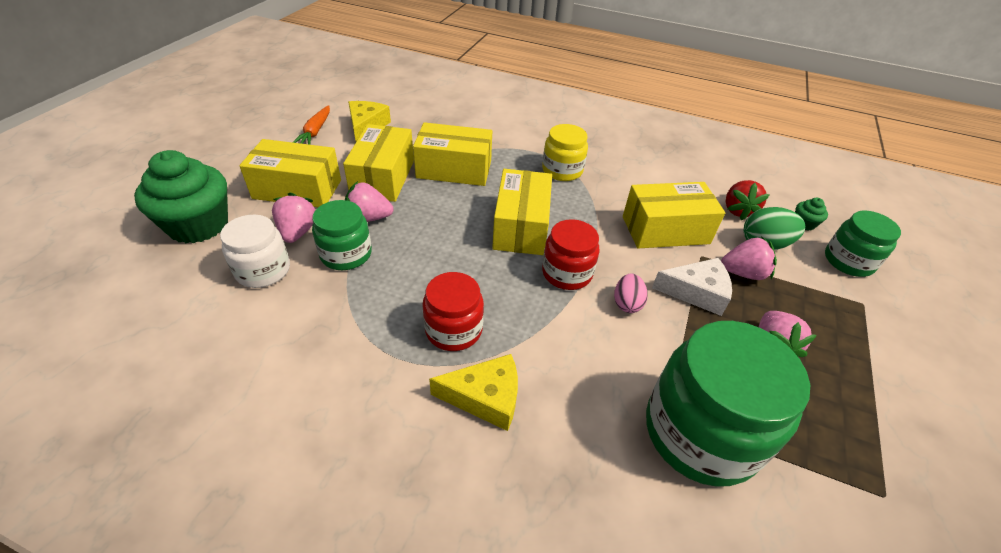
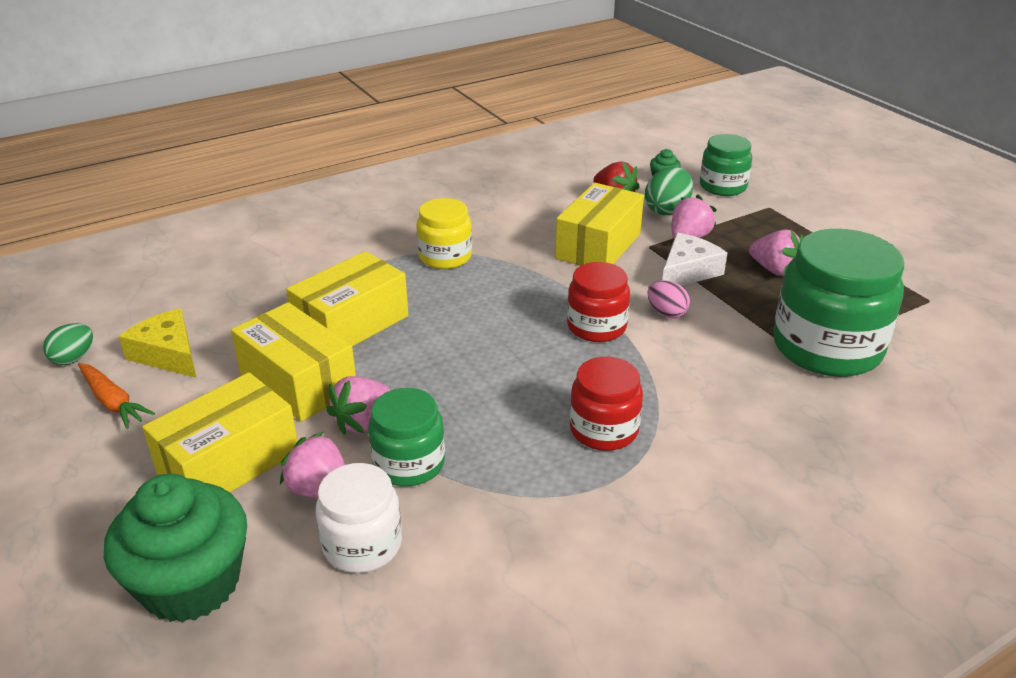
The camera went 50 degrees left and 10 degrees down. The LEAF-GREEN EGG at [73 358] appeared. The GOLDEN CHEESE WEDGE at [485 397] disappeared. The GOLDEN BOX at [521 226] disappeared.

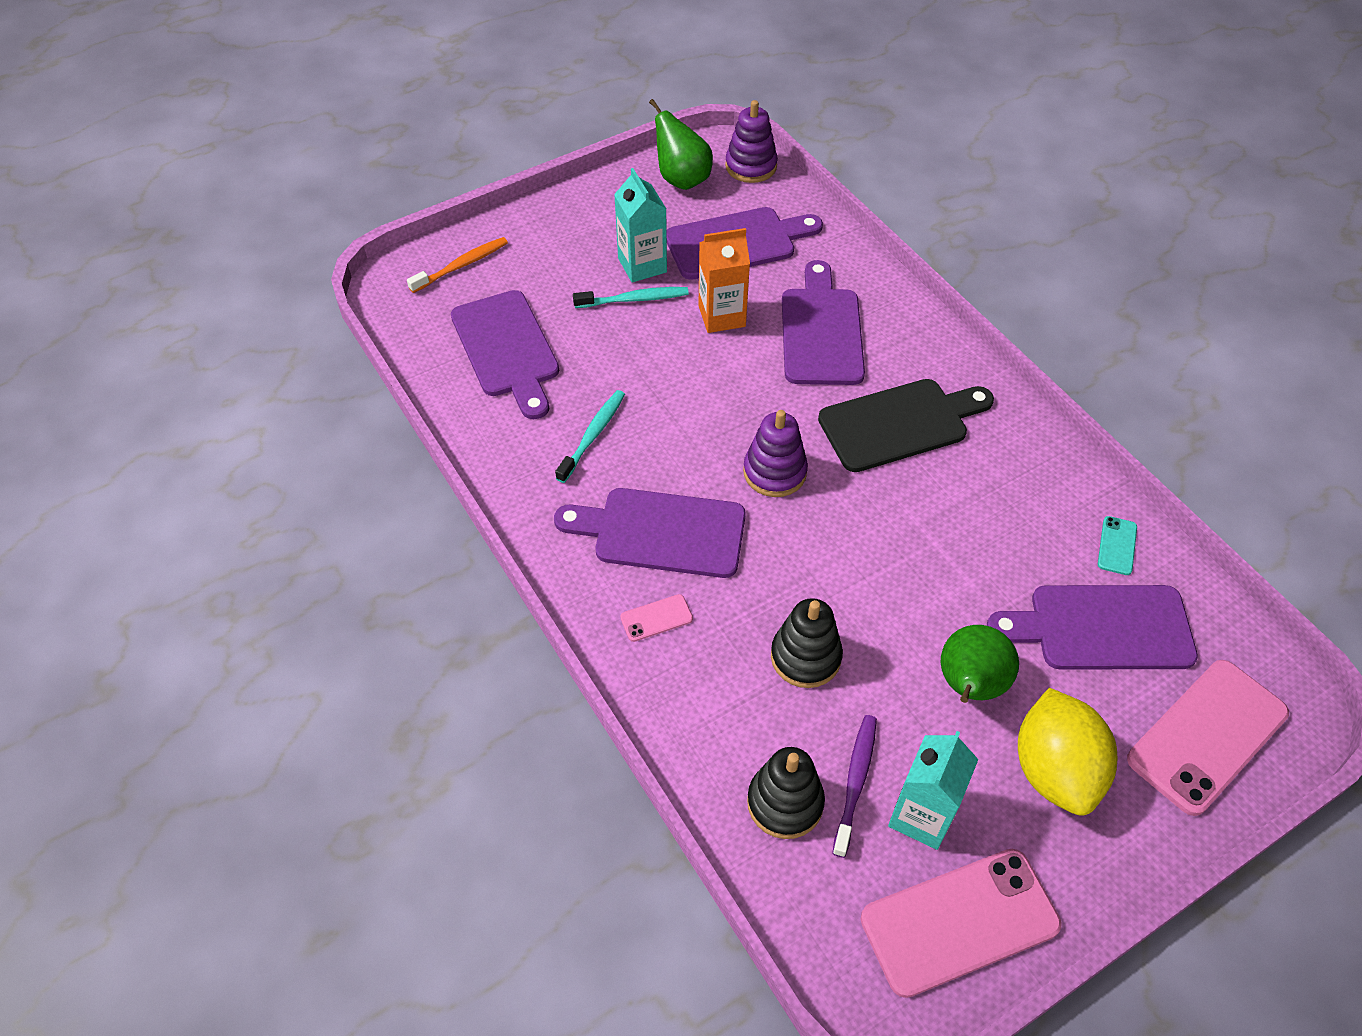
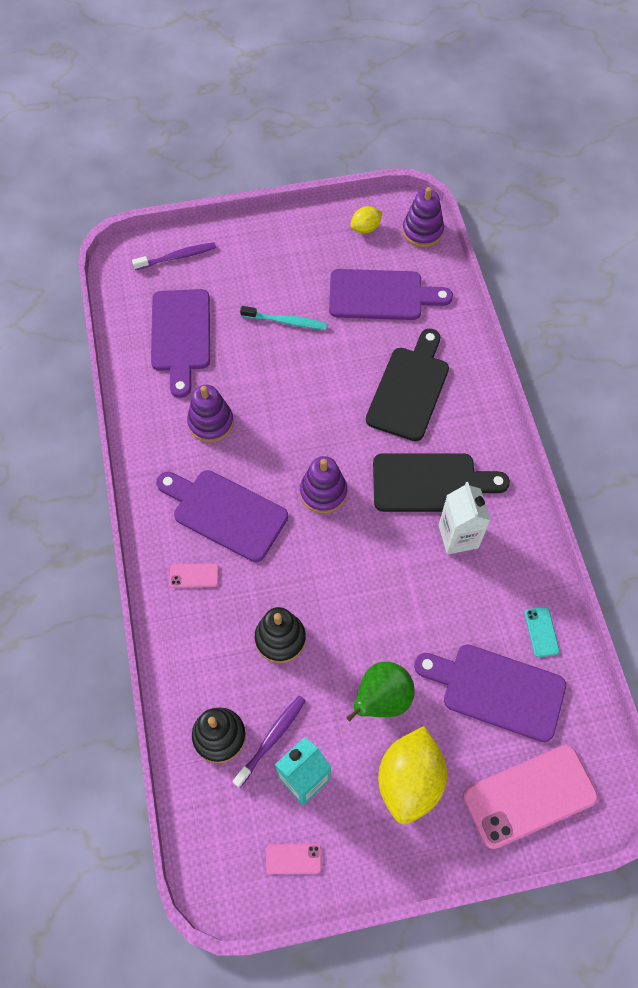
The camera went 20 degrees right and 10 degrees up. The BRIGHT ORANGE TOOTHBRUSH at [461 265] became the PURPLE TOOTHBRUSH at [177 257]. The AQUA TOOTHBRUSH at [593 435] was replaced by the PURPLE STACKING TOY at [211 423]. The ROSY SMARTPHONE at [959 922] changed to 0.43 times the size. The LEAF-GREEN PEAR at [682 179] was replaced by the GOLDEN LEMON at [365 228]. The PURPLE CUTTING BOARD at [821 331] became the JET-BLACK CUTTING BOARD at [409 389]. The PURE WHITE CARTON at [458 536] appeared. The AQUA SMARTPHONE at [1117 546] turned 45 degrees counterclockwise. The AQUA CARTON at [642 265] disappeared. The BRIGHT ORANGE CARTON at [722 316] disappeared.

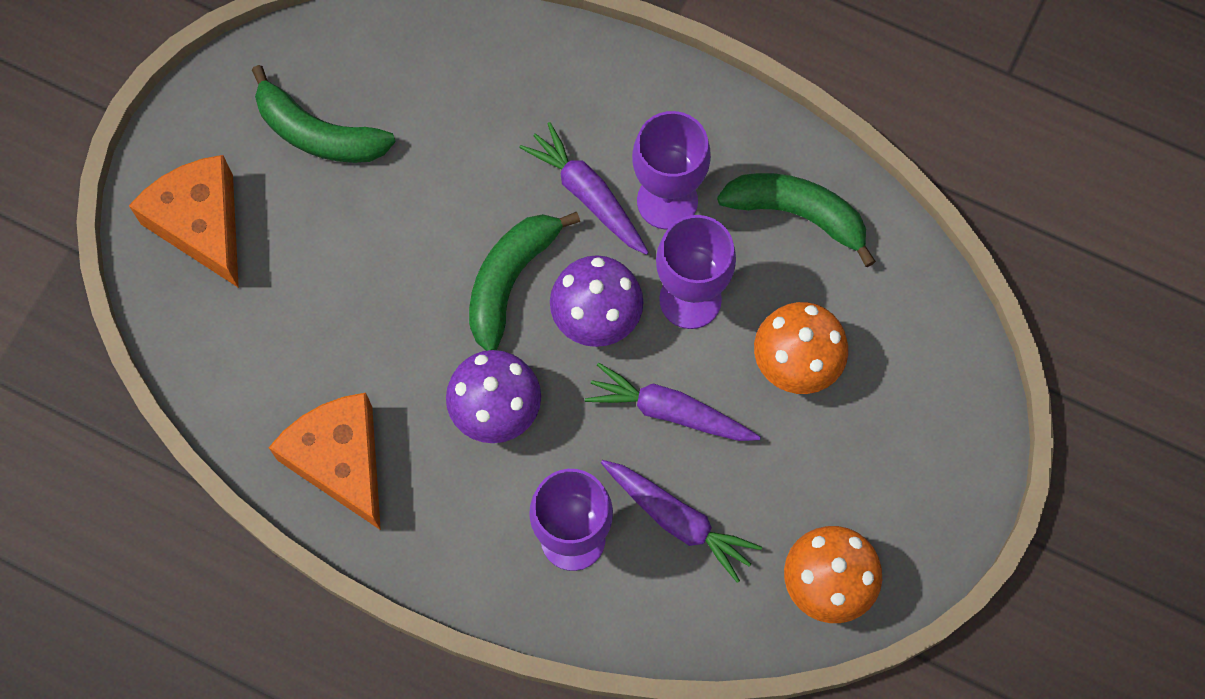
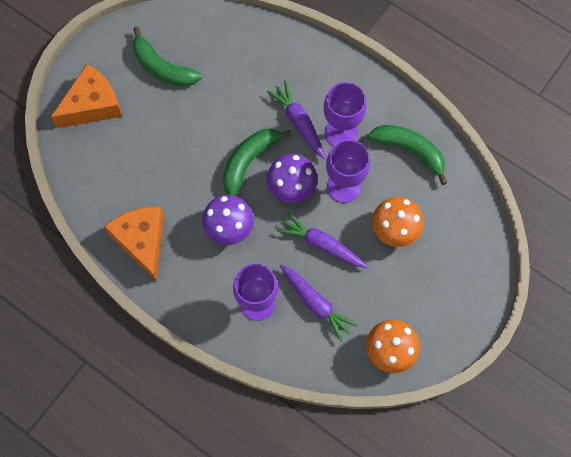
The camera went 10 degrees right and 0 degrees up. The BRIGHT ORANGE CHEESE WEDGE at [202 224] turned 75 degrees clockwise.

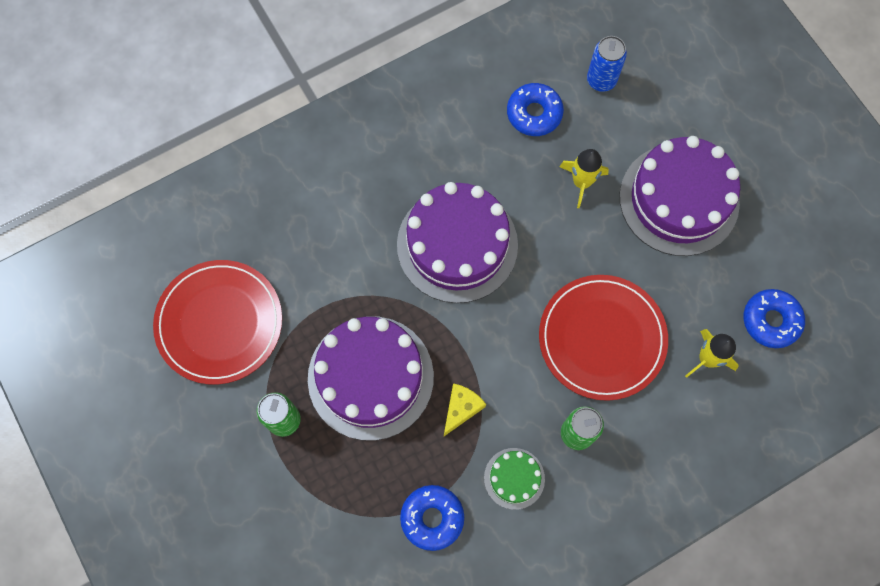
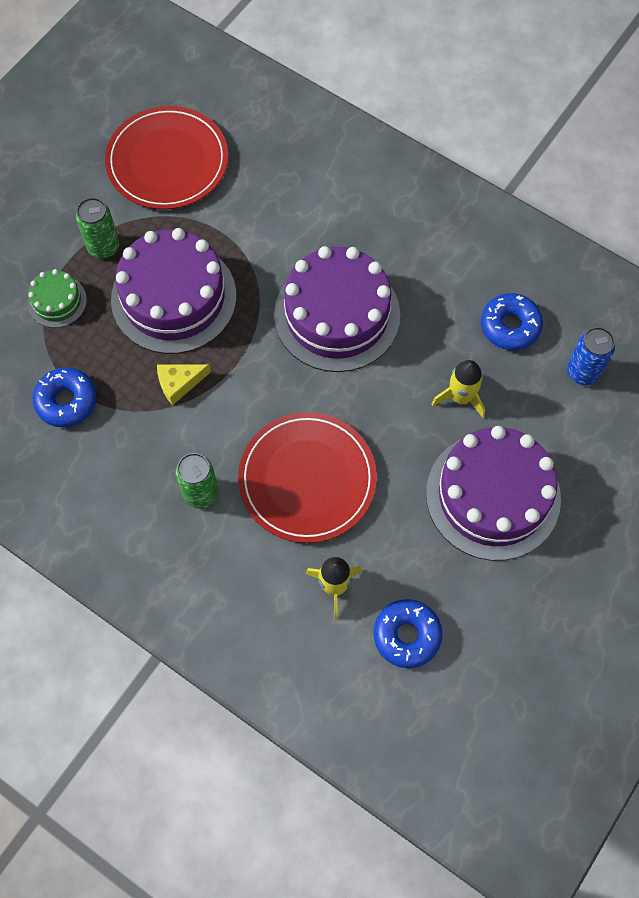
The camera went 65 degrees right and 5 degrees down. The LEAF-GREEN CAKE moved from [514 478] to [57 301]. The GOLDEN CHEESE WEDGE at [461 408] turned 150 degrees clockwise.

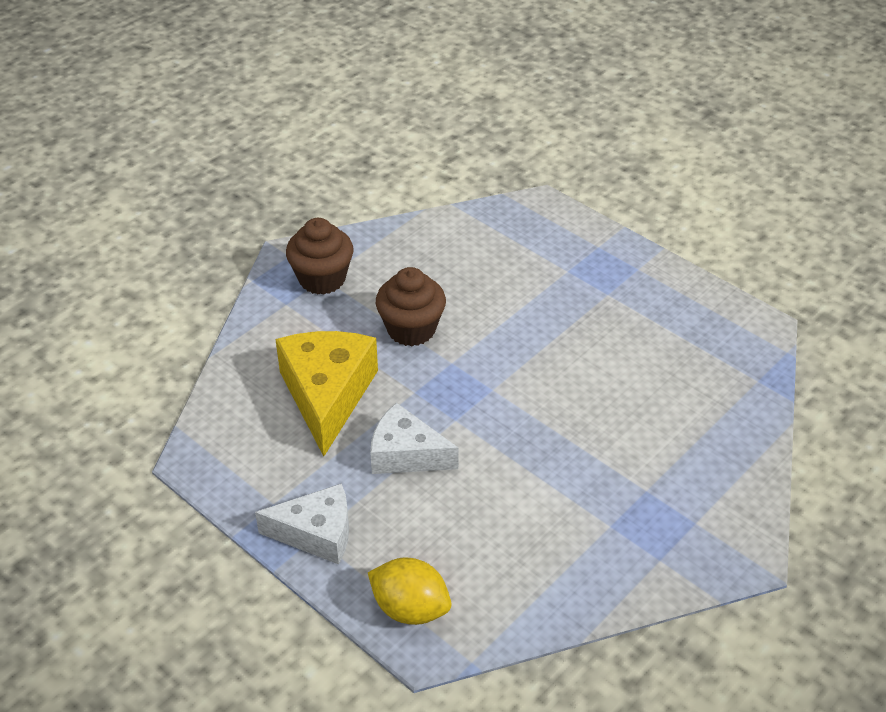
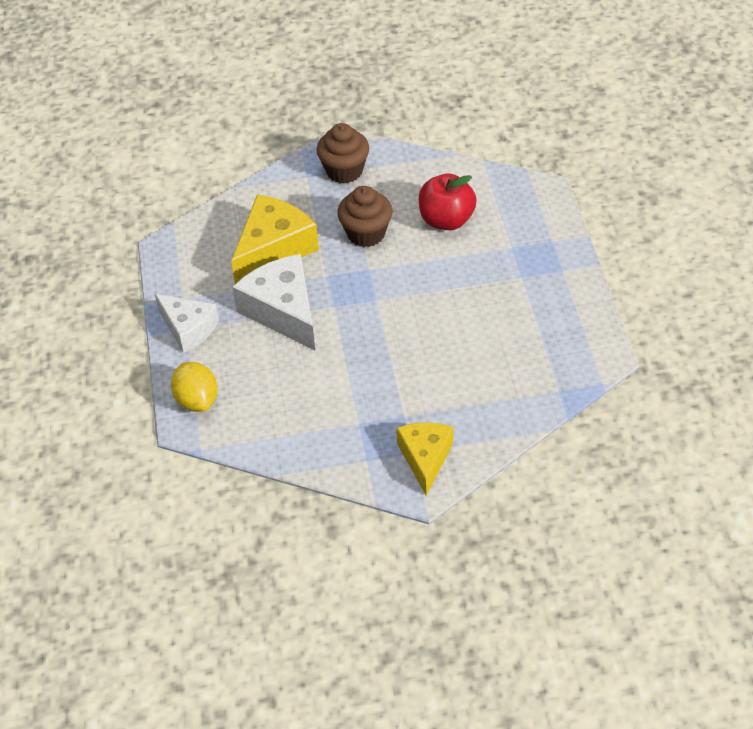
The camera went 40 degrees right and 5 degrees up. The PURE WHITE CHEESE WEDGE at [406 454] changed to 1.50 times the size. The GOLDEN CHEESE WEDGE at [425 458] appeared. The RED APPLE at [446 220] appeared.

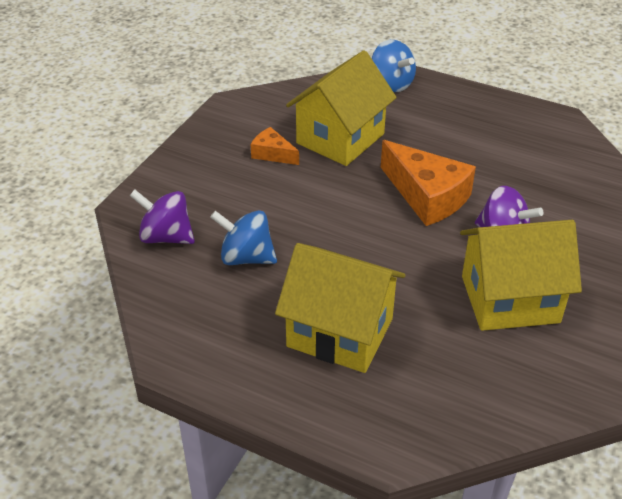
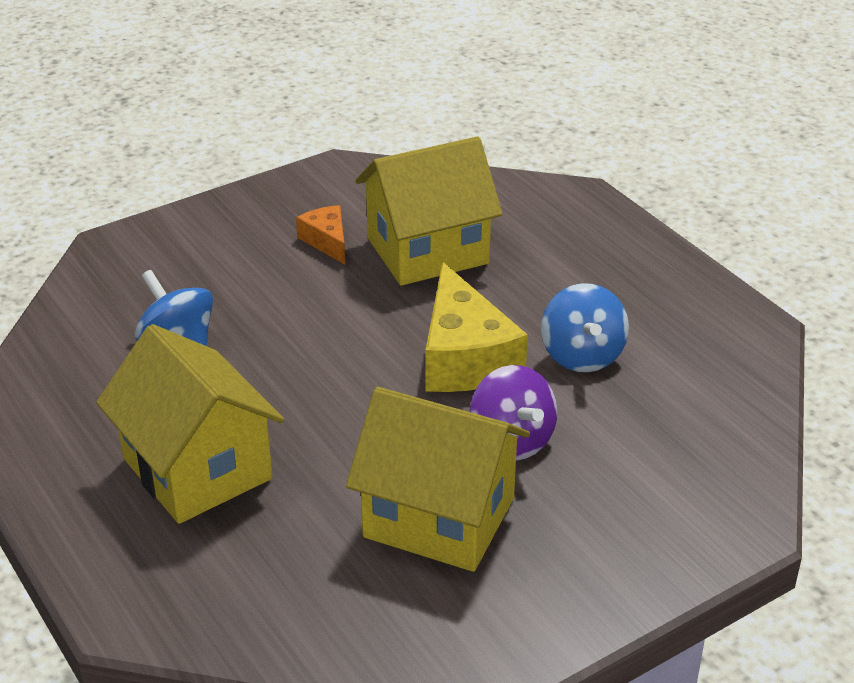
The camera went 30 degrees right and 5 degrees down. The BRIGHT ORANGE CHEESE WEDGE at [427 196] became the GOLDEN CHEESE WEDGE at [464 357]. The BLUE TOY TOP moved from [391 84] to [582 356]. The PURPLE TOY TOP at [166 237] disappeared.

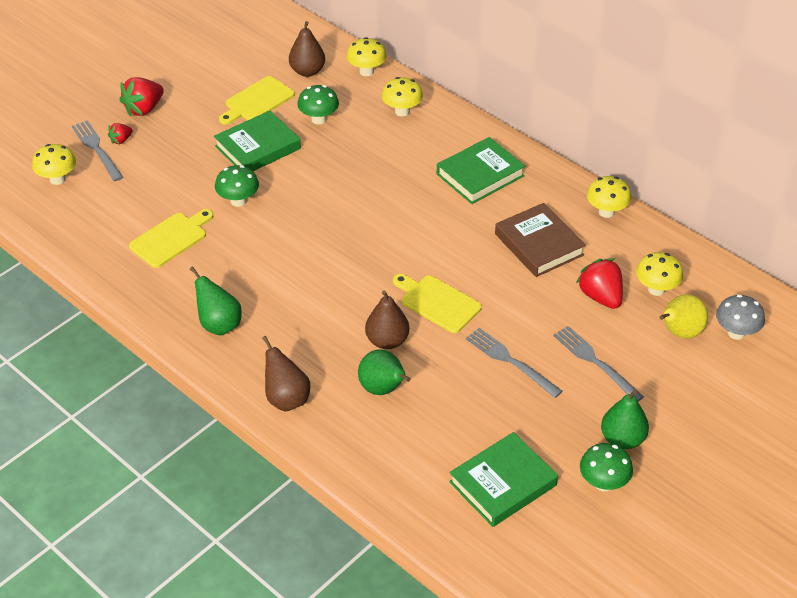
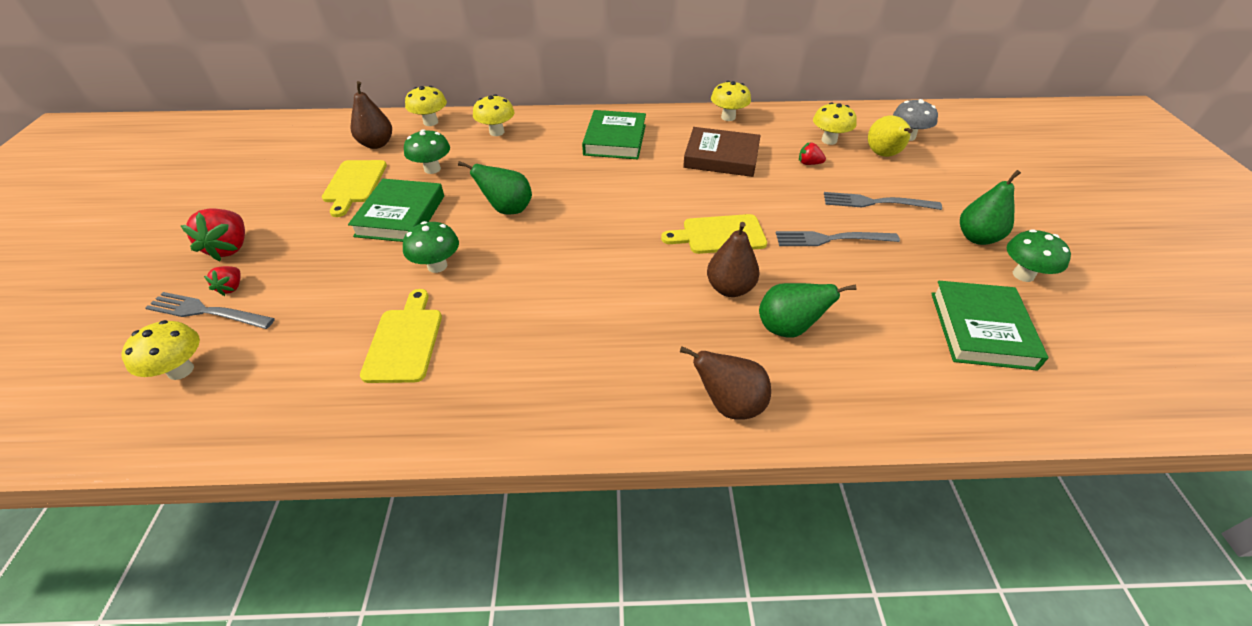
The camera went 45 degrees left and 0 degrees up. The LEAF-GREEN PEAR moved from [219 325] to [507 209]. The RED BERRY at [600 297] changed to 0.54 times the size.

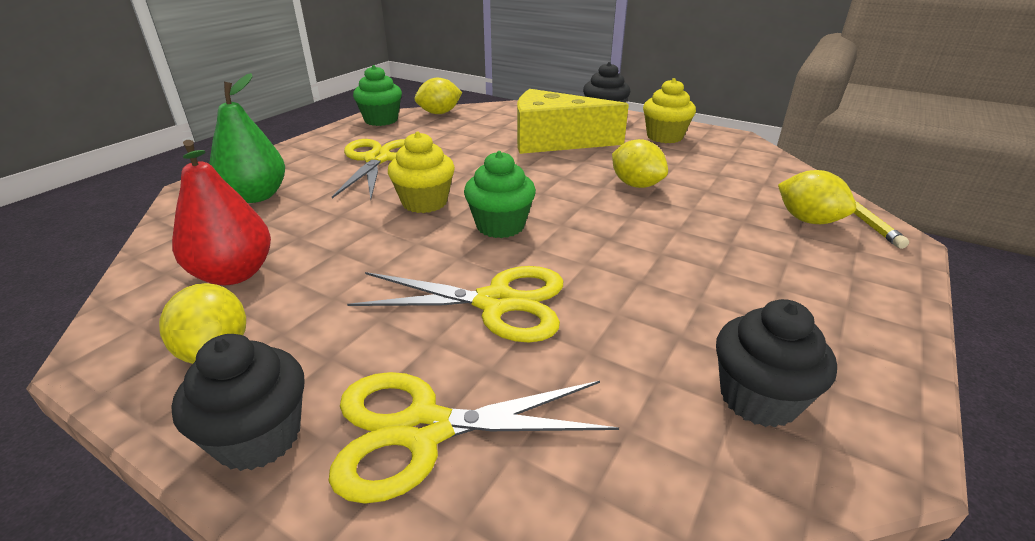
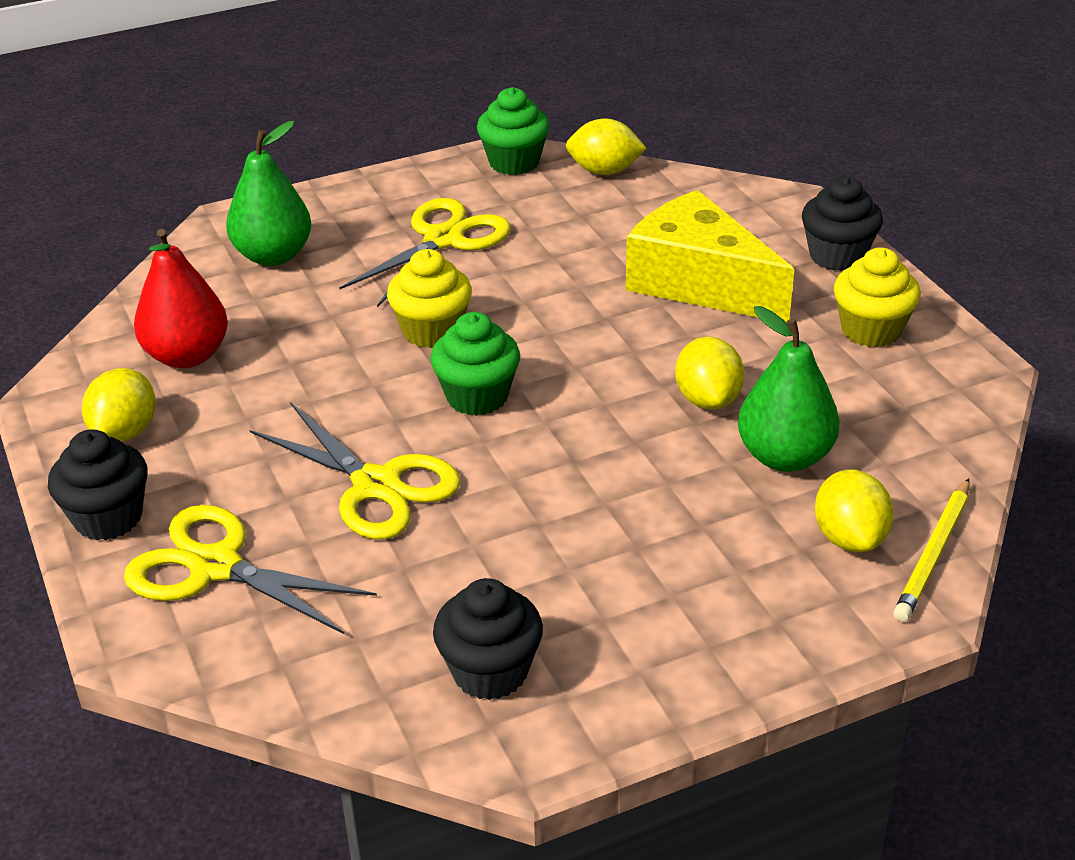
The camera went 35 degrees right and 5 degrees up. The LEAF-GREEN PEAR at [785 457] appeared.

